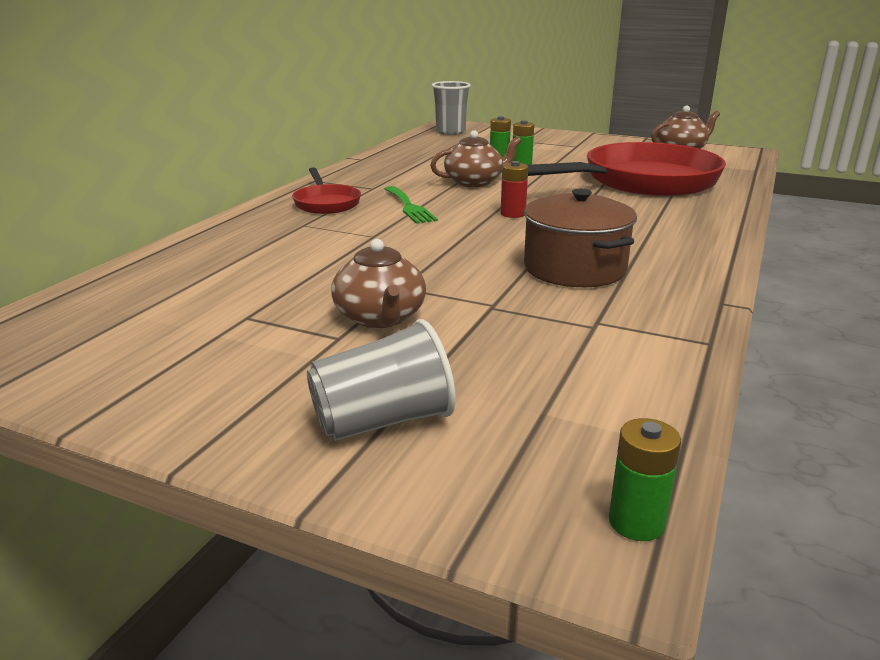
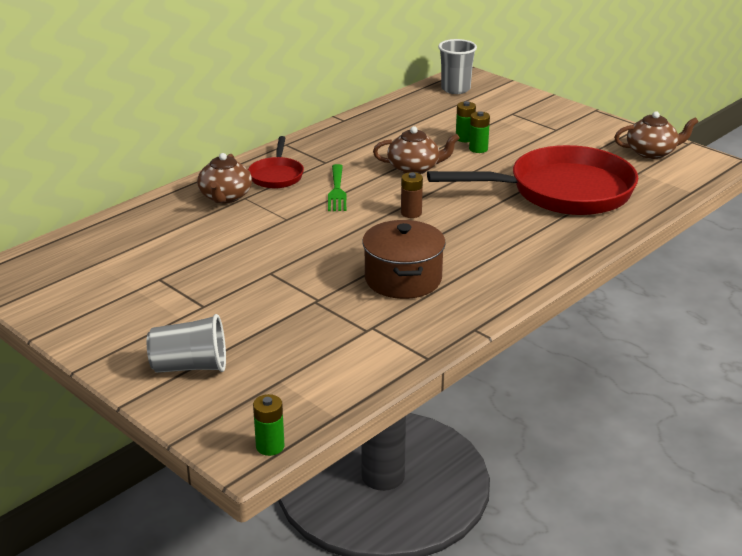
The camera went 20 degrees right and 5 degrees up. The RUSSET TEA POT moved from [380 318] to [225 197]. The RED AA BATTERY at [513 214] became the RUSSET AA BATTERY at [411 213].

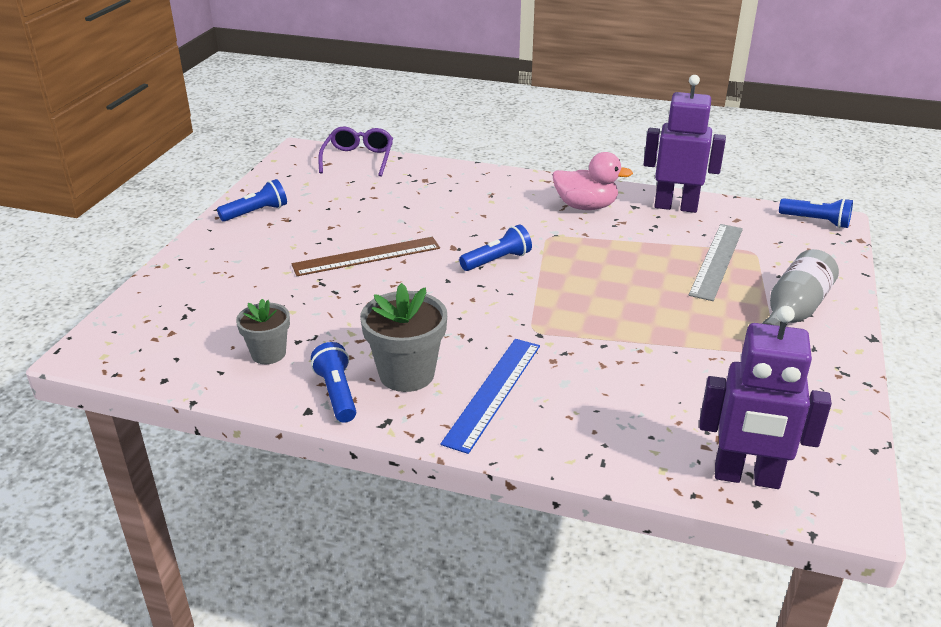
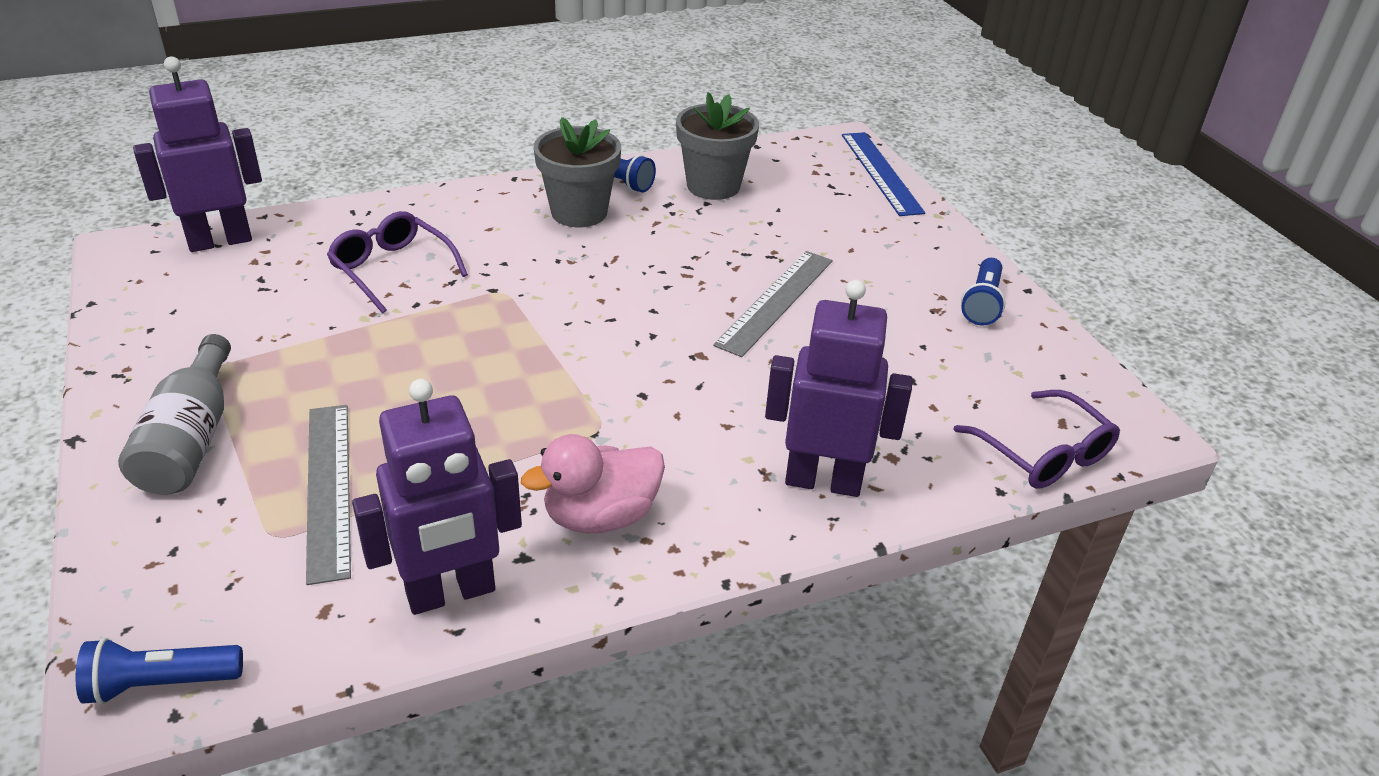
The camera went 140 degrees right and 5 degrees up. The PURPLE EYEGLASSES at [392 269] appeared. The GREY FLOWER POT at [268 354] changed to 1.58 times the size. The RUSSET STRAIGHTEDGE at [366 256] became the GREY STRAIGHTEDGE at [776 301]. The PURPLE TOY ROBOT at [823 481] appeared. The BLUE STRAIGHTEDGE moved from [493 392] to [881 172]. The BLUE POCKET TORCH at [497 260] disappeared.

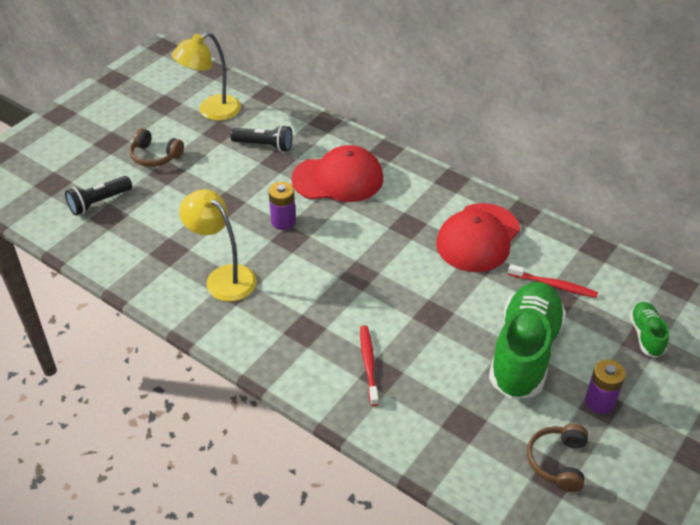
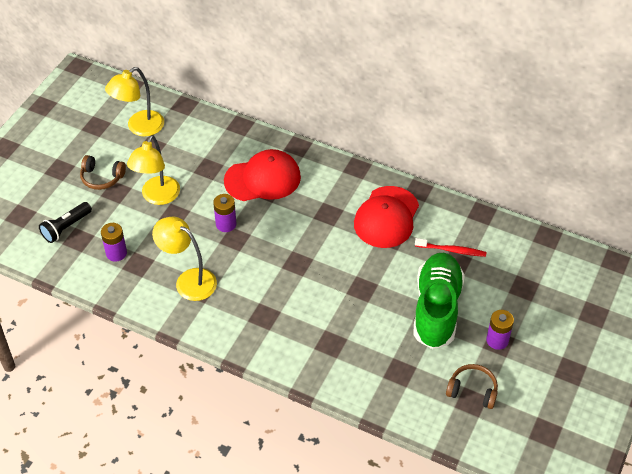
The camera went 10 degrees left and 5 degrees up. The PURPLE AA BATTERY at [116 253] appeared. The GOLDEN READING LAMP at [157 197] appeared. The RUSSET HEADSET at [558 462] turned 105 degrees clockwise. The JET-BLACK POCKET TORCH at [264 145] disappeared. The RED TOOTHBRUSH at [368 364] disappeared. The LEAF-GREEN SNEAKER at [646 335] disappeared.

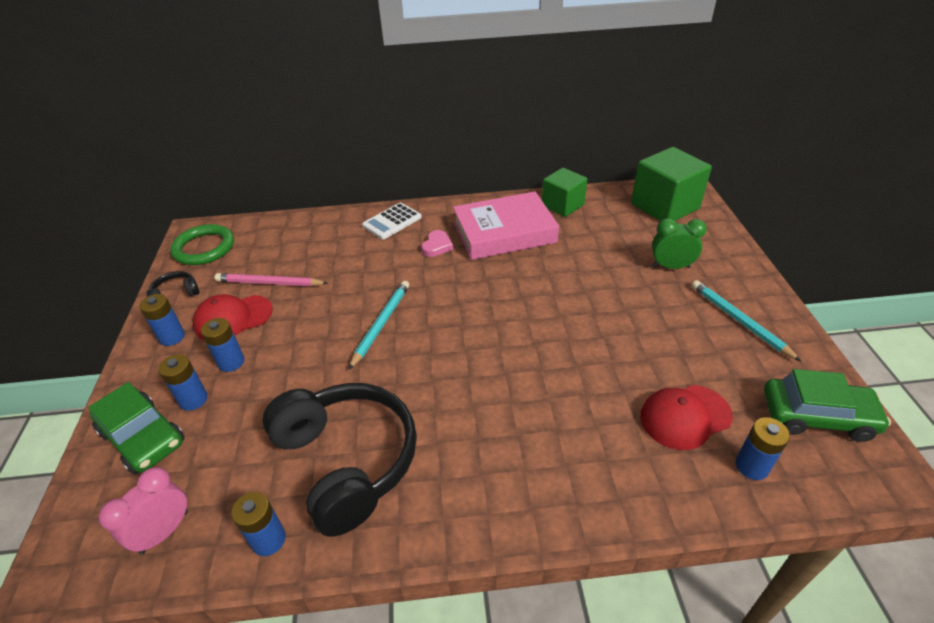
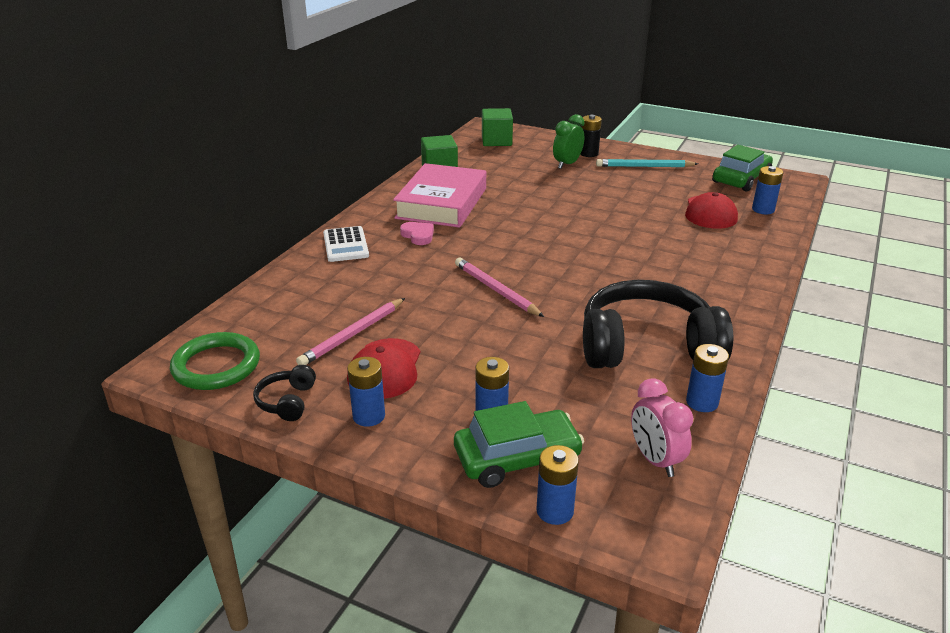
The camera went 60 degrees left and 10 degrees down. The AQUA LEAD PENCIL at [381 324] became the ROSY LEAD PENCIL at [496 290]. The LEAF-GREEN SOLID CUBE at [664 206] changed to 0.65 times the size. The BLUE AA BATTERY moved from [231 362] to [555 511]. The JET-BLACK AA BATTERY at [588 153] appeared.

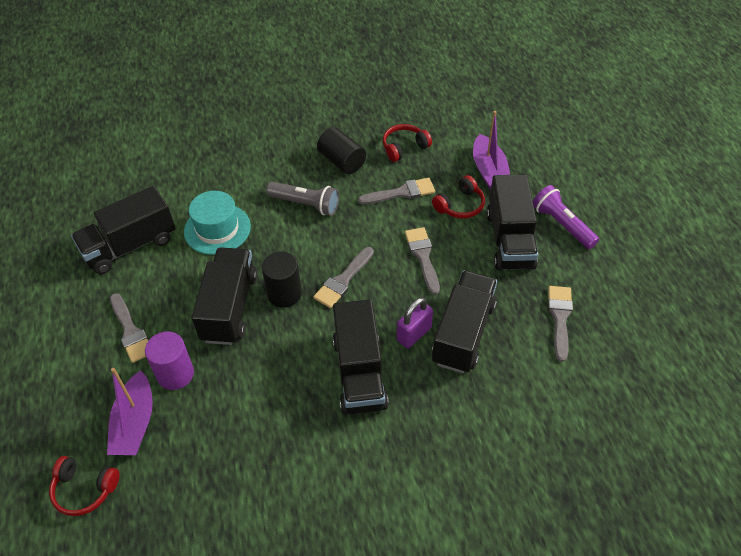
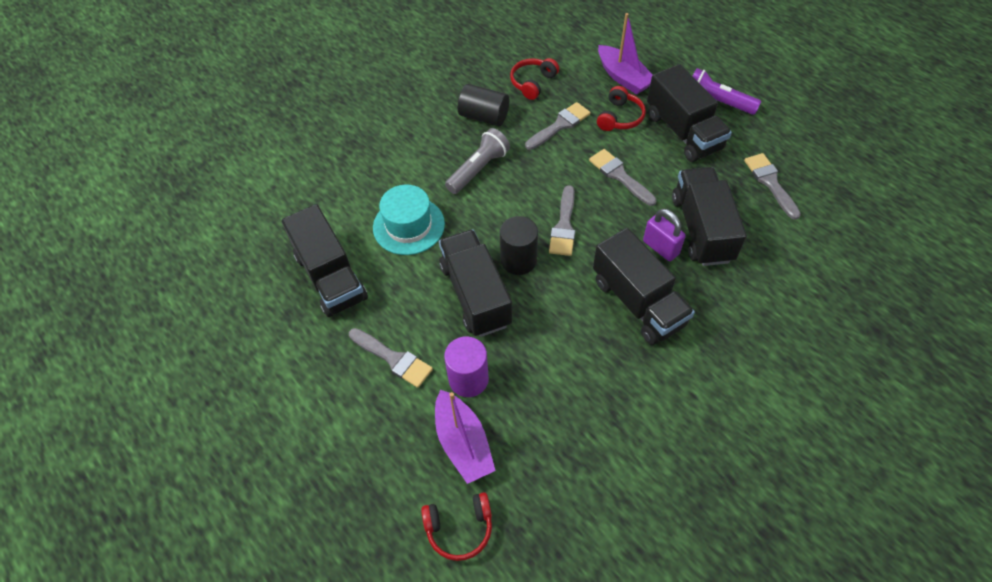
The camera went 25 degrees left and 5 degrees up. The JET-BLACK TRUCK at [130 246] turned 60 degrees counterclockwise. The GREY POCKET TORCH at [305 204] turned 45 degrees counterclockwise. The PURPLE PADLOCK at [414 334] turned 60 degrees counterclockwise.

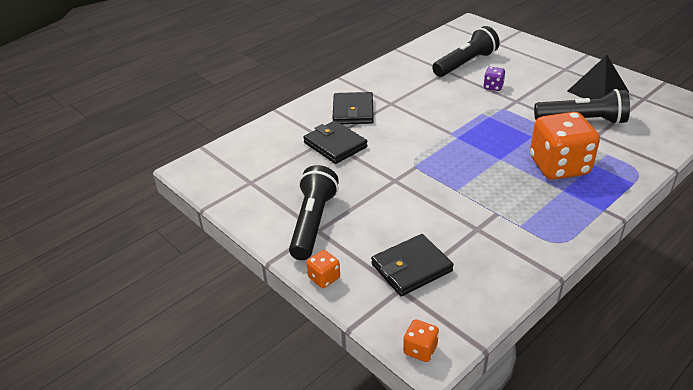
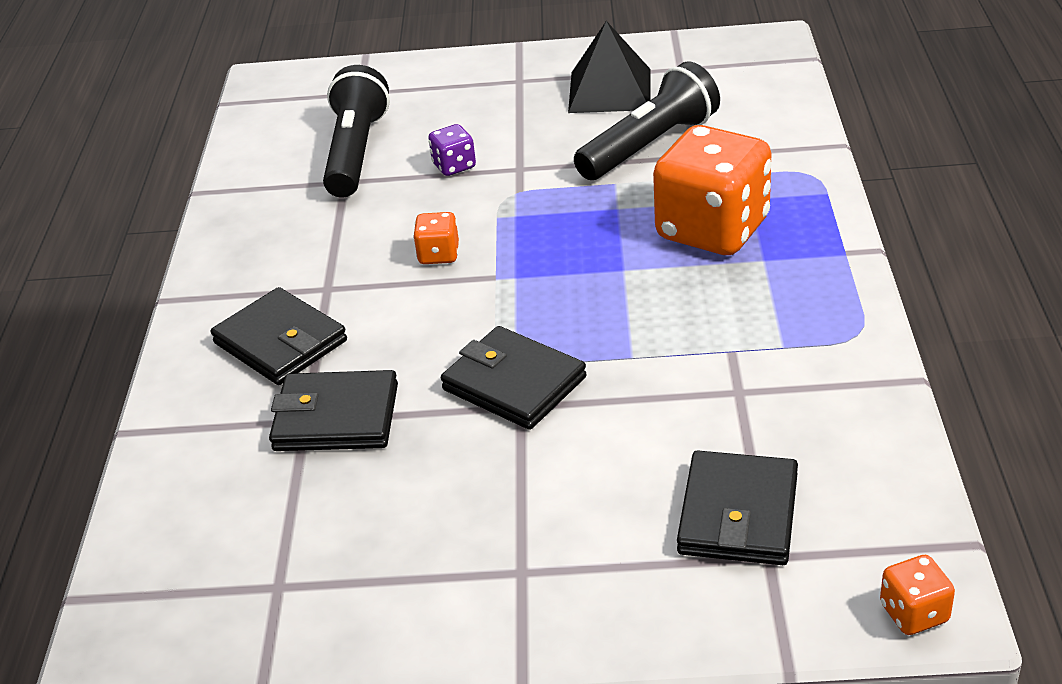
The camera went 45 degrees left and 0 degrees up. The BRIGHT ORANGE GAME DIE moved from [324 278] to [439 255]. The JET-BLACK CARD WALLET at [514 383] appeared. The JET-BLACK POCKET TORCH at [313 223] disappeared.

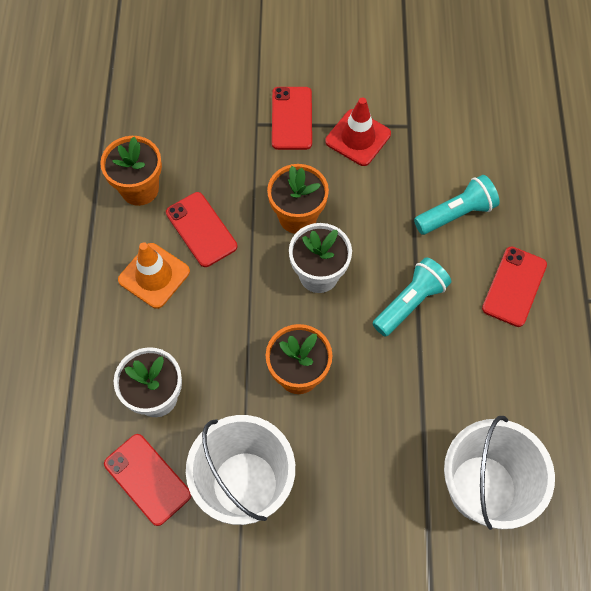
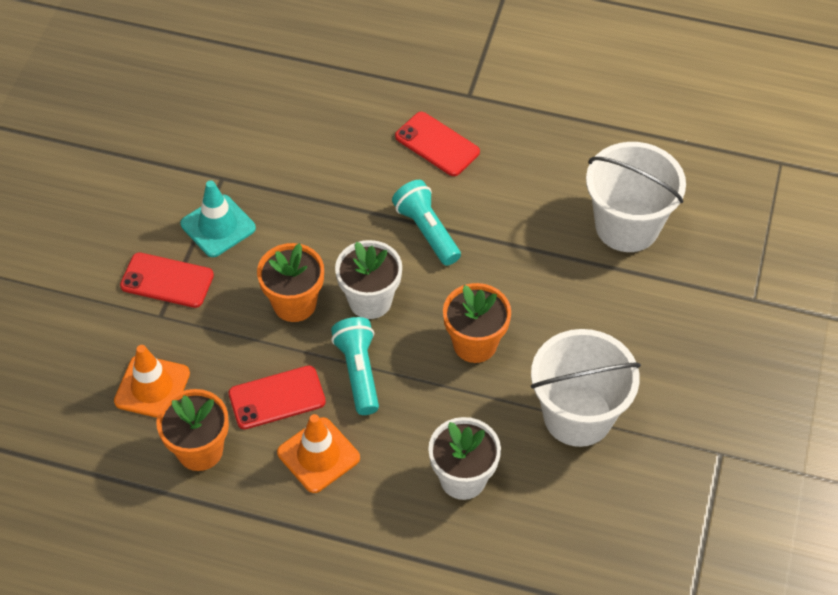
The camera went 75 degrees left and 10 degrees down. The BRIGHT ORANGE ROAD CONE at [152 387] appeared. The RED ROAD CONE at [358 138] became the AQUA ROAD CONE at [218 226]. The AQUA POCKET TORCH moved from [456 214] to [358 372]. The RED SMARTPHONE at [147 479] disappeared.

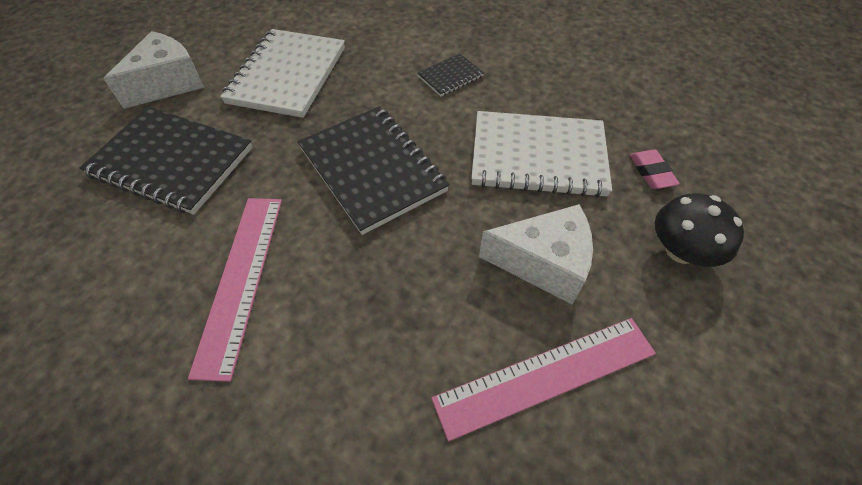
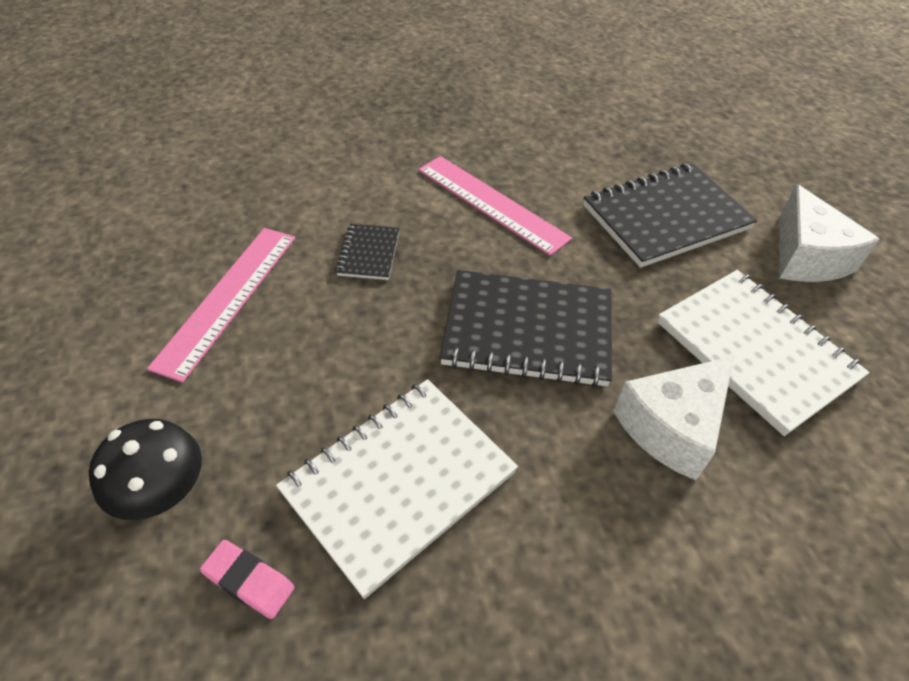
The camera went 130 degrees right and 5 degrees down. The JET-BLACK NOTEPAD moved from [450 76] to [369 253]. The PURE WHITE CHEESE WEDGE moved from [543 263] to [672 427].

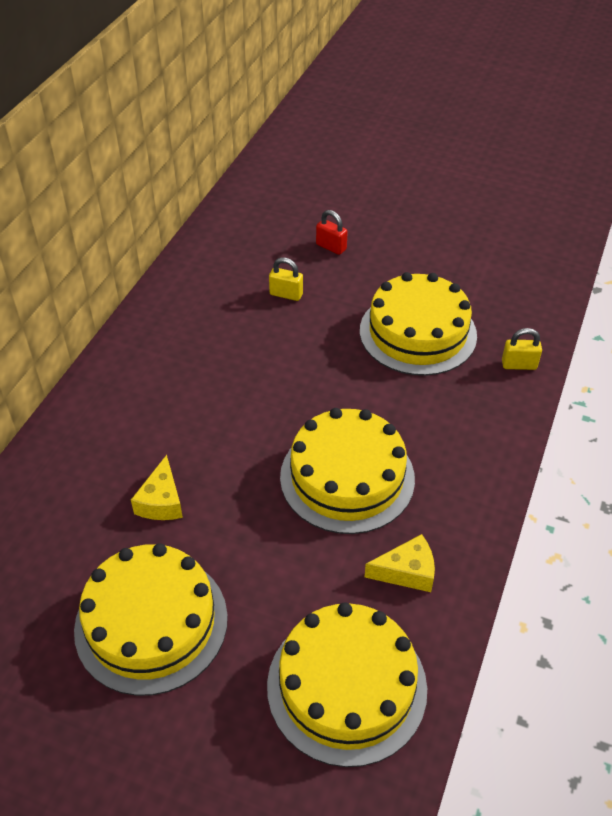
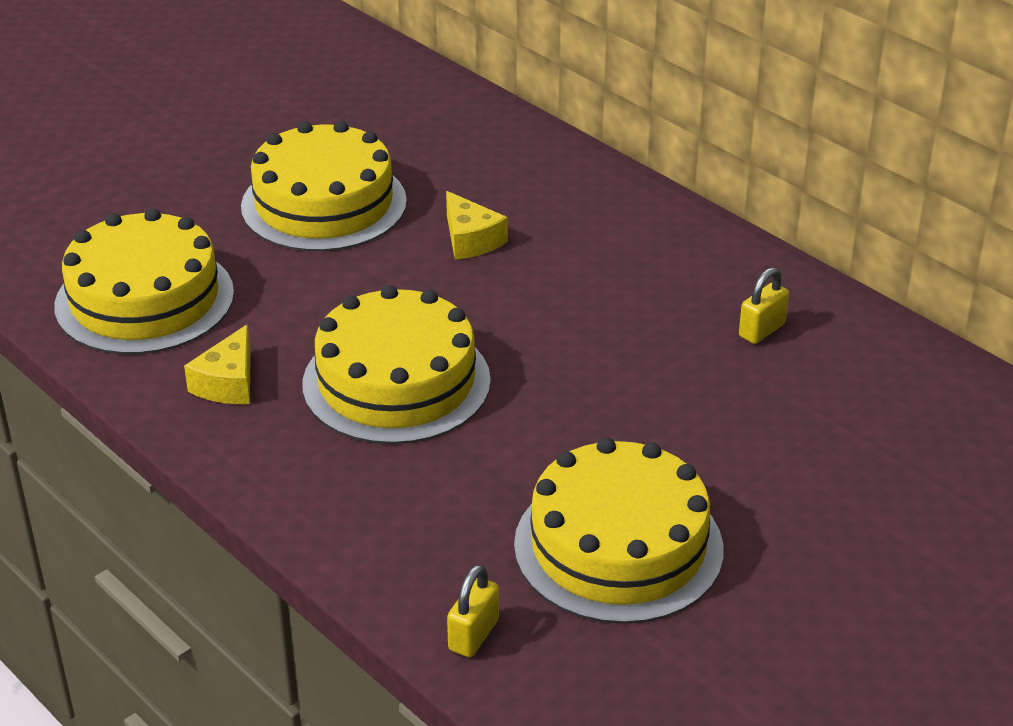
The camera went 115 degrees right and 10 degrees down. The GOLDEN CHEESE WEDGE at [161 501] turned 150 degrees counterclockwise. The GOLDEN PADLOCK moved from [286 294] to [762 330]. The RED PADLOCK at [331 247] disappeared.

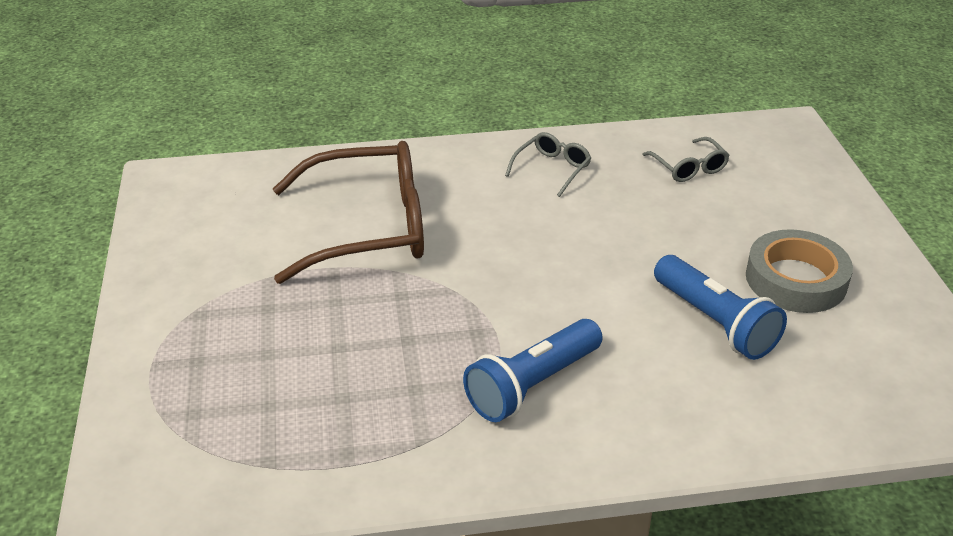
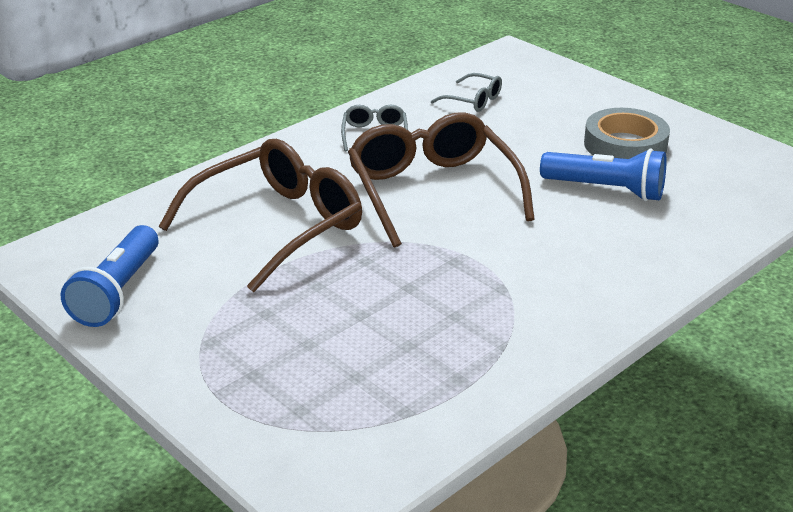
The camera went 35 degrees left and 5 degrees down. The BLUE POCKET TORCH moved from [532 385] to [118 292]. The RUSSET EYEGLASSES at [432 191] appeared.

